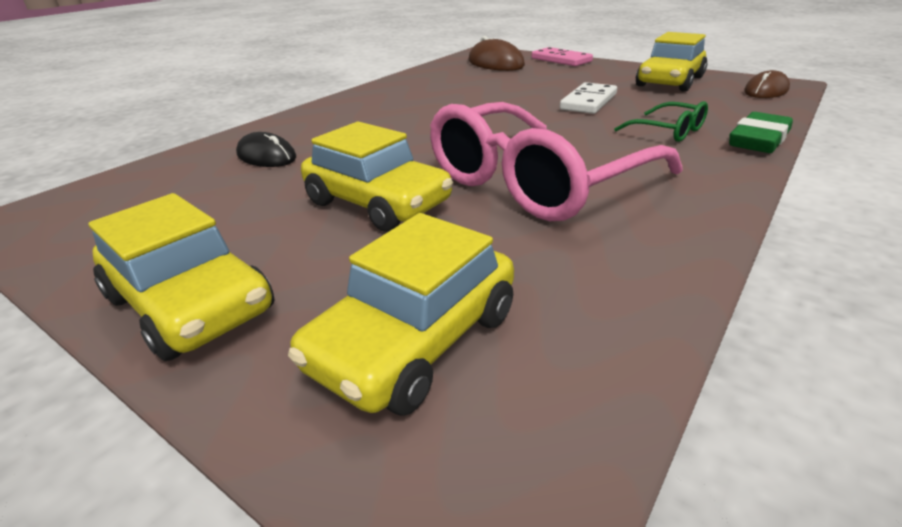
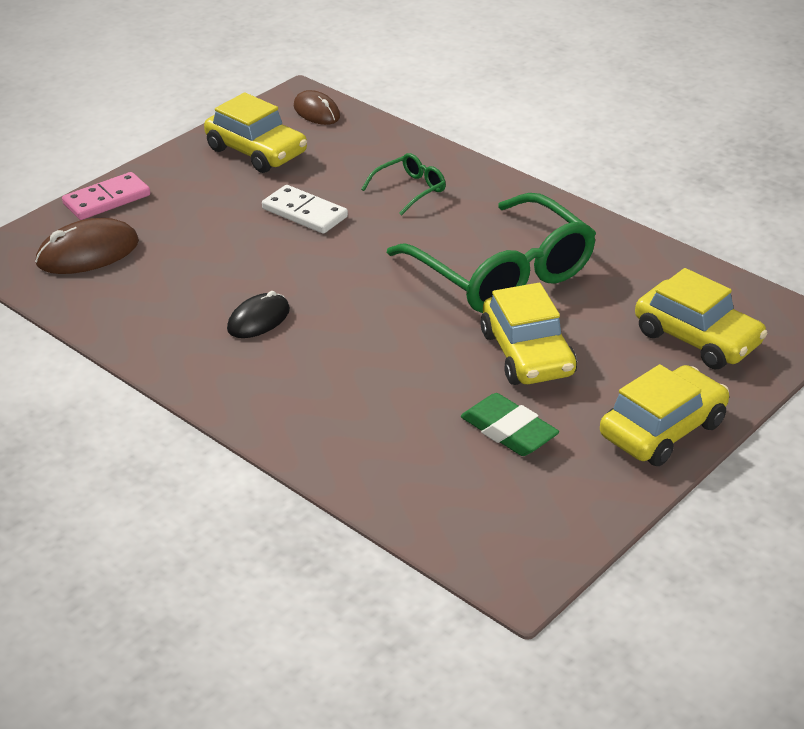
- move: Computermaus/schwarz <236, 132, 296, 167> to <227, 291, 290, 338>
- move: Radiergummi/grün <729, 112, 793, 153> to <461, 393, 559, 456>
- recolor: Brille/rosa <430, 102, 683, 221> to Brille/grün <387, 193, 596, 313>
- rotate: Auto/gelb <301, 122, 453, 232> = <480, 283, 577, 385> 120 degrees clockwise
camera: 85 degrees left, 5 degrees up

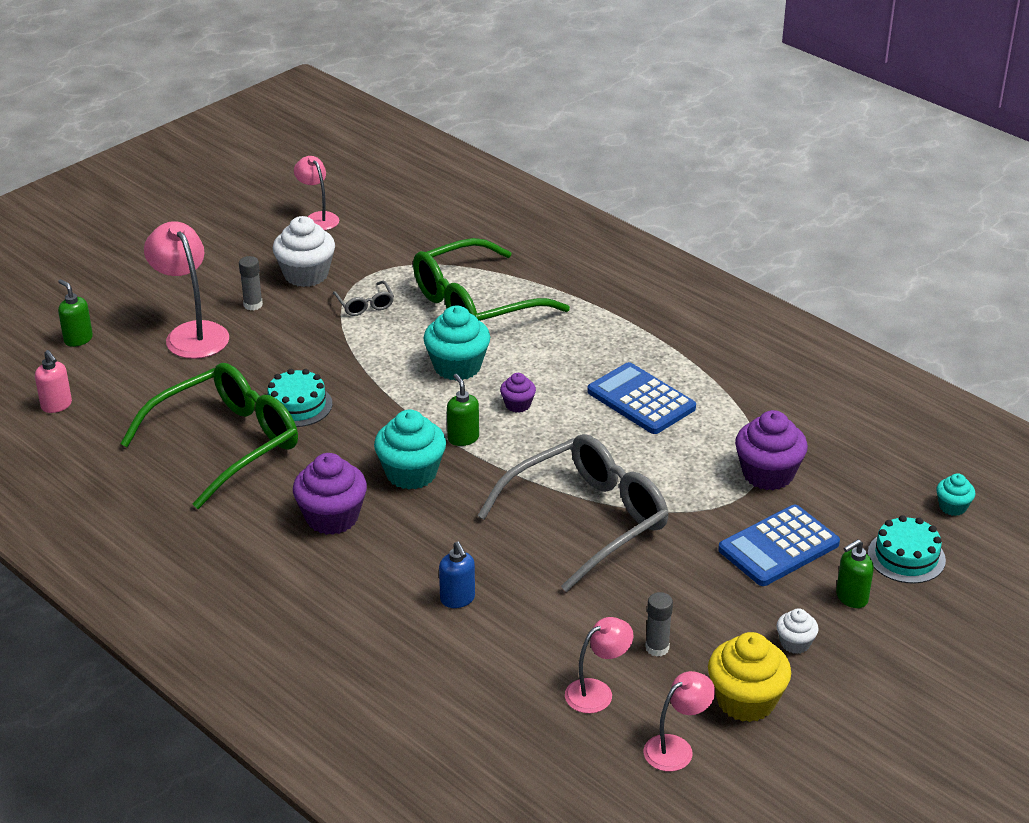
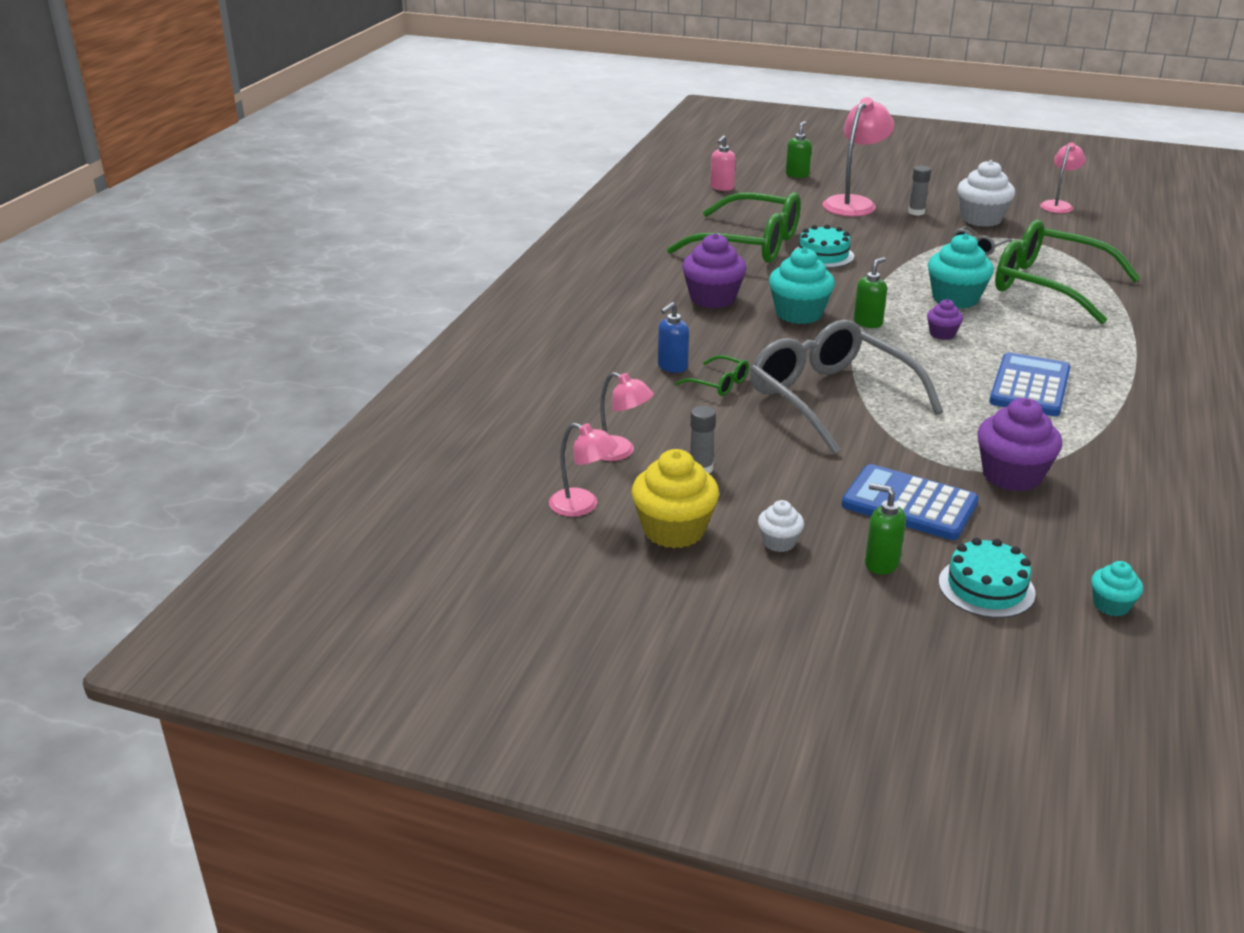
- insert: Brille/grün <675, 355, 749, 396>
- rotate: Brille/grau <477, 434, 669, 592> = <750, 319, 943, 454> 150 degrees counterclockwise
camera: 65 degrees right, 5 degrees down

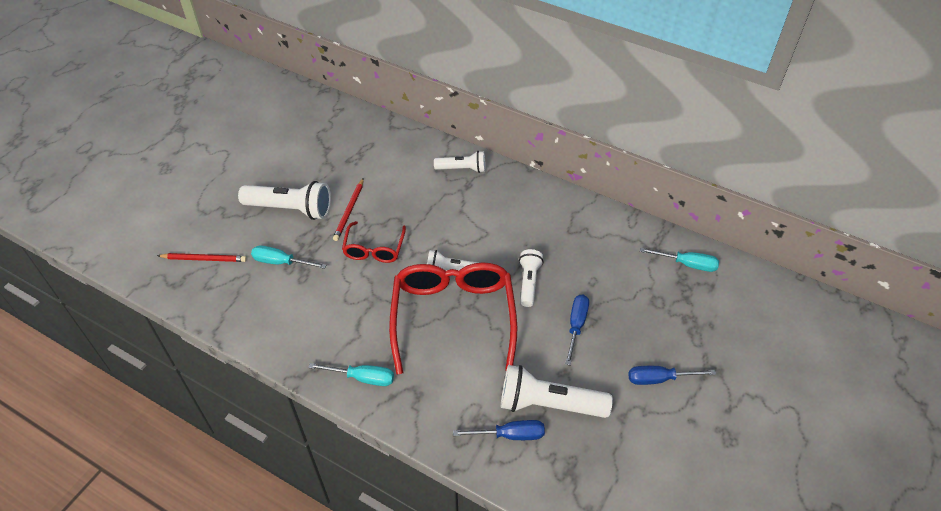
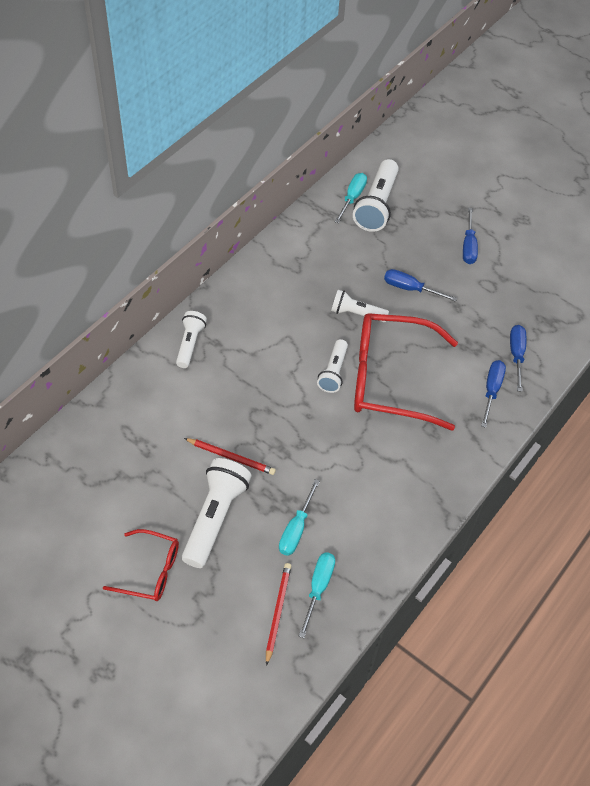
- insert: Schraubenzieher/blau <481, 360, 506, 428>
- move: Schraubenzieher/türkis <308, 363, 394, 386> to <299, 552, 335, 638>
- move: Brille/rot <342, 221, 406, 263> to <103, 529, 179, 601>
- move: Taschenlampe/weiß <501, 365, 613, 418> to <353, 159, 399, 232>
camera: 85 degrees left, 5 degrees up

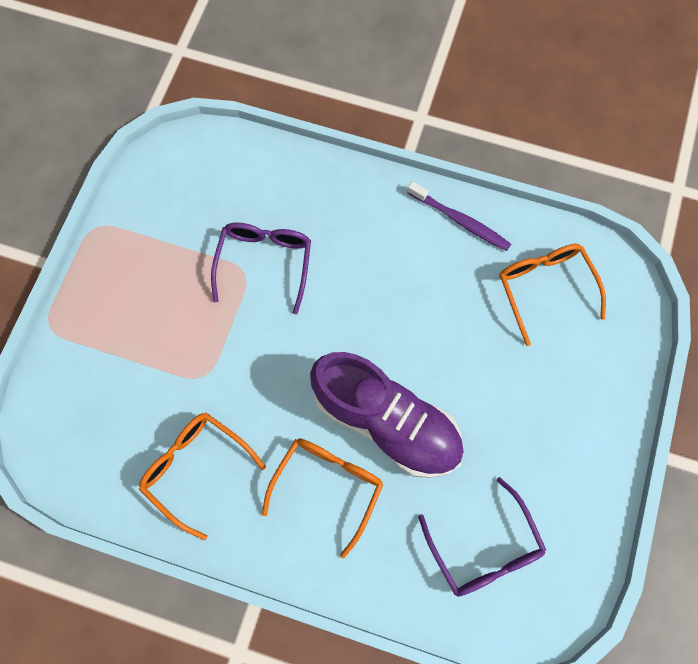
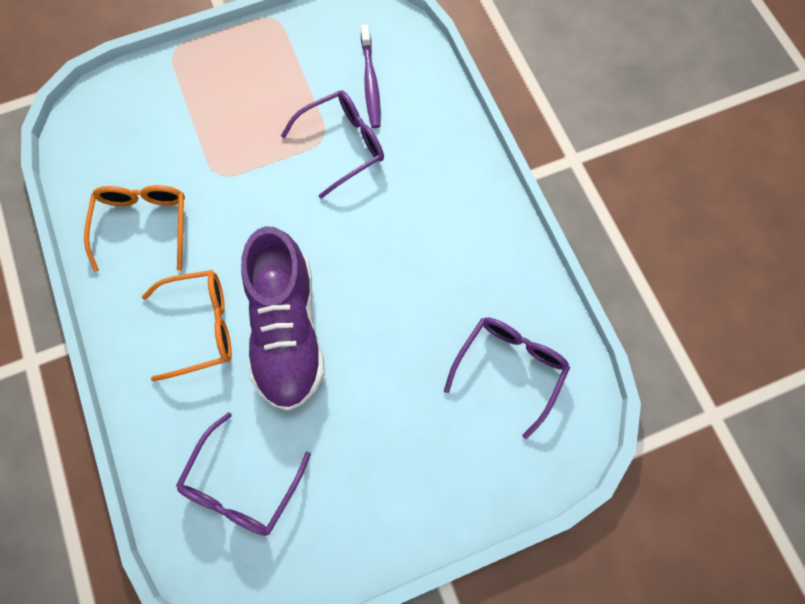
- move: Zahnbürste/lila <407, 181, 511, 251> to <361, 24, 381, 128>
- recolor: Brille/orange <499, 244, 606, 346> to Brille/lila <444, 318, 570, 439>
camera: 50 degrees right, 0 degrees up

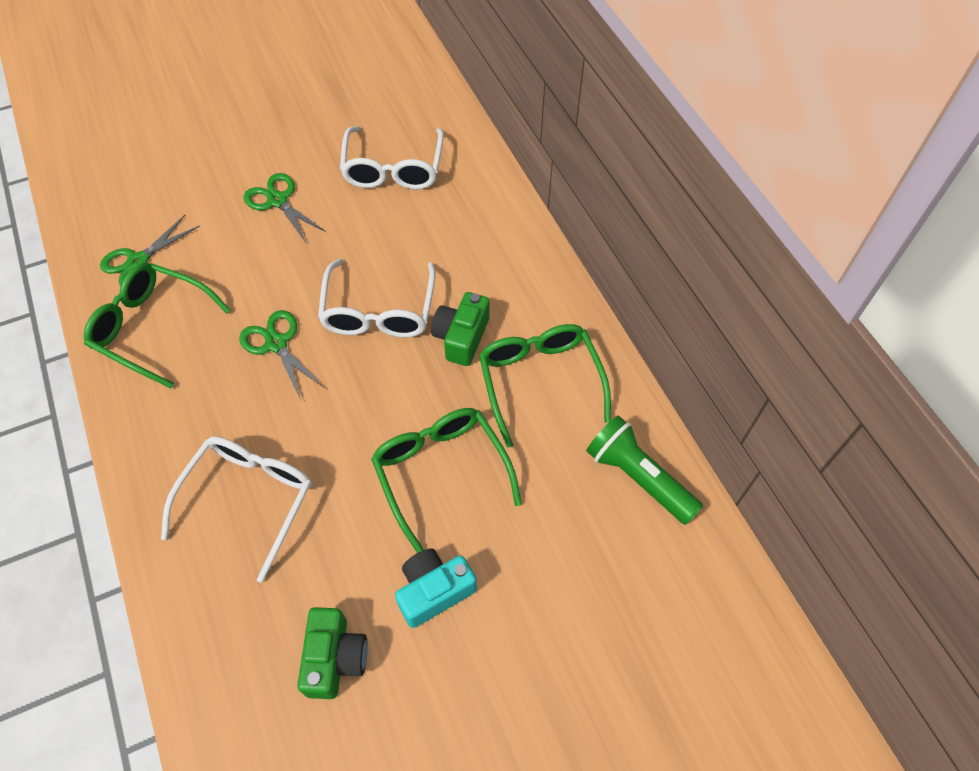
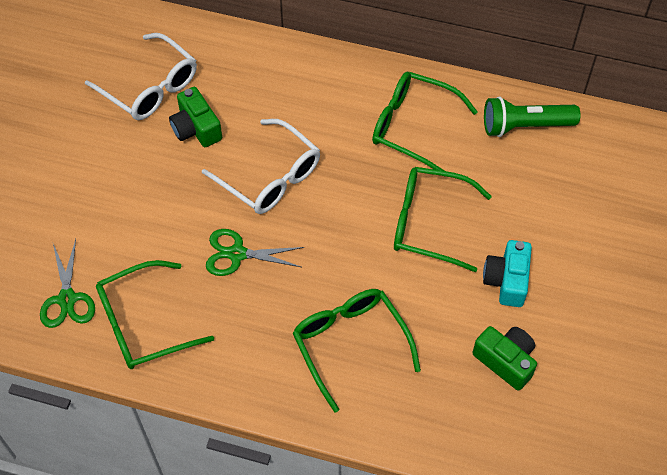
- delete: Schere/grün <243, 173, 326, 242>
- move: Kamera/grün <431, 292, 489, 366> to <169, 87, 222, 147>
- recolor: Brille/weiß <161, 436, 312, 583> to Brille/grün <293, 289, 421, 413>
camera: 50 degrees left, 0 degrees up

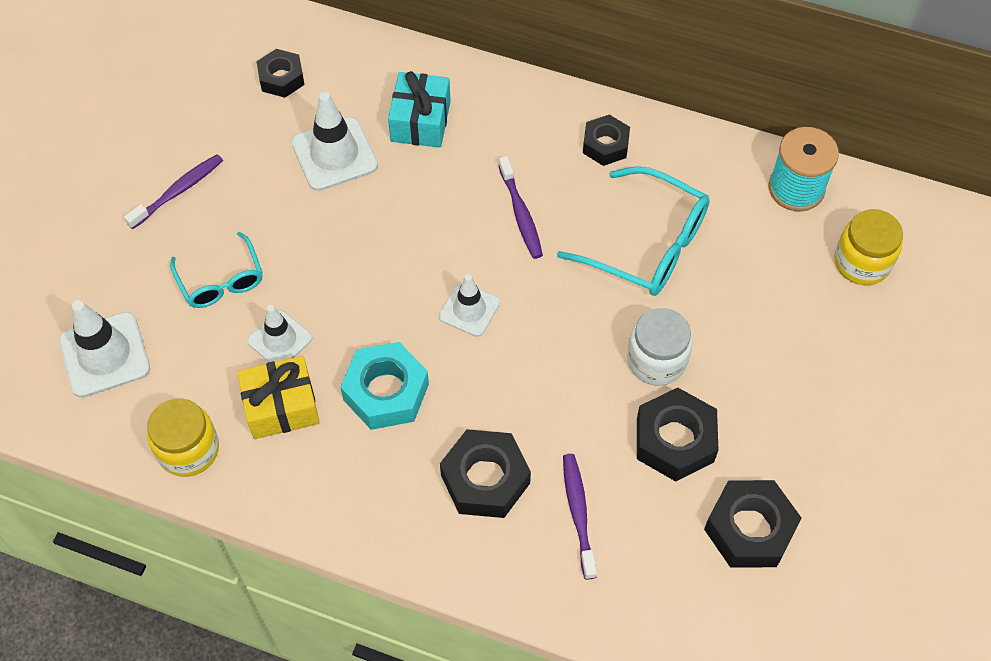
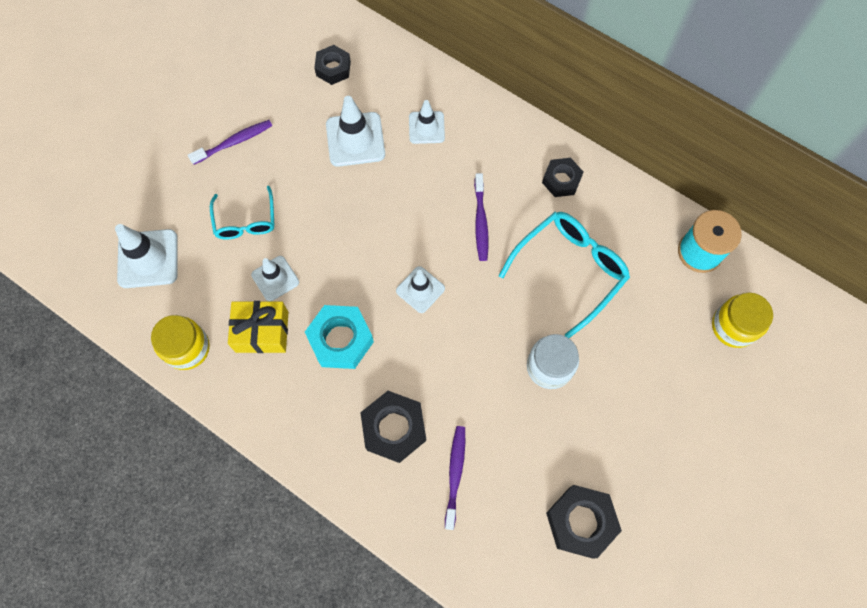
- delete: Sechskantmutter/schwarz <637, 388, 718, 482>
- replace: Geschenk/türkis <388, 71, 451, 148> to Leitkegel/weiß <409, 100, 445, 144>
- rotate: Brille/türkis <557, 166, 710, 296> = <499, 212, 630, 338> 90 degrees counterclockwise
camera: 15 degrees right, 10 degrees up

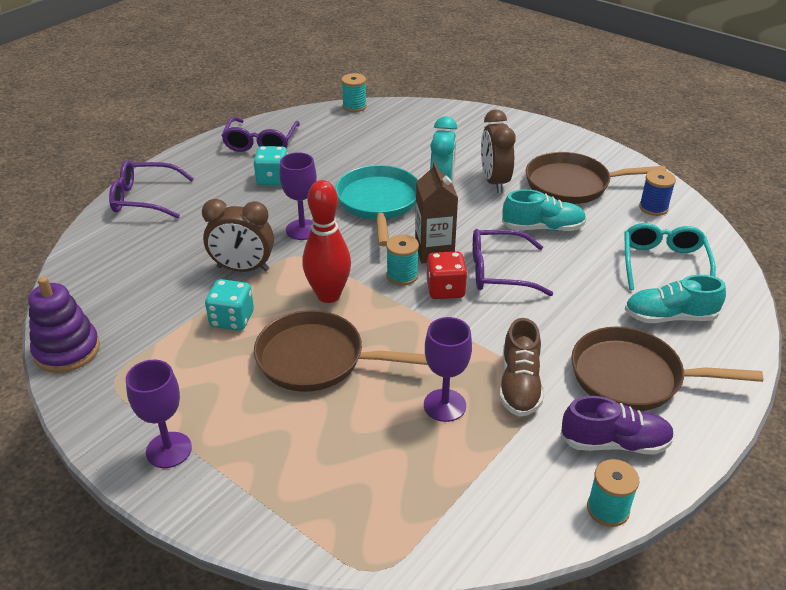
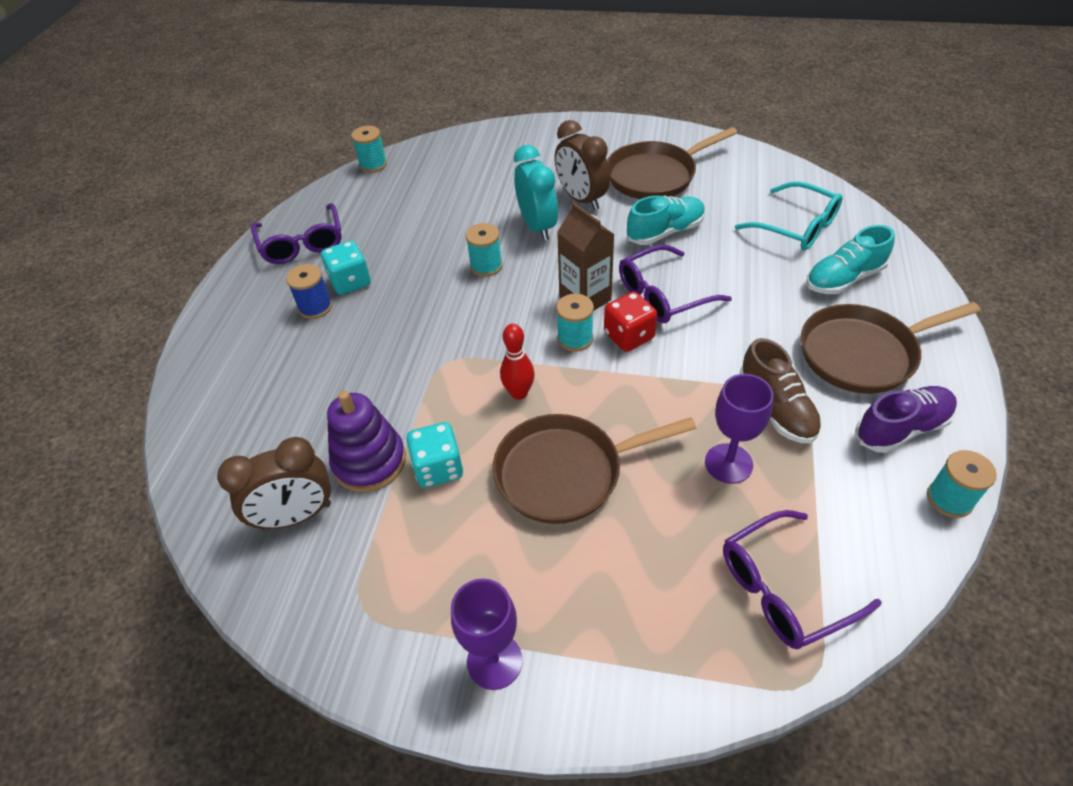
- delete: Kelch/lila <279, 152, 317, 240>
- move: Stapelspielzeug/lila <28, 277, 100, 373> to <327, 391, 406, 492>
- move: Brille/lila <109, 160, 194, 219> to <723, 510, 882, 649>
- move: Wecker/braun <202, 199, 274, 272> to <217, 437, 331, 530>
- move: Garnrolle/blau <639, 170, 676, 216> to <286, 264, 332, 319>
- replace: Pfanne/türkis <335, 165, 418, 246> to Garnrolle/türkis <466, 223, 503, 277>
- rotate: Brille/türkis <624, 223, 716, 290> = <735, 182, 843, 251> 150 degrees clockwise
- resize: Bowlingkegel/rot <302, 180, 351, 303> = <500, 324, 535, 400> x0.61
camera: 25 degrees left, 10 degrees up

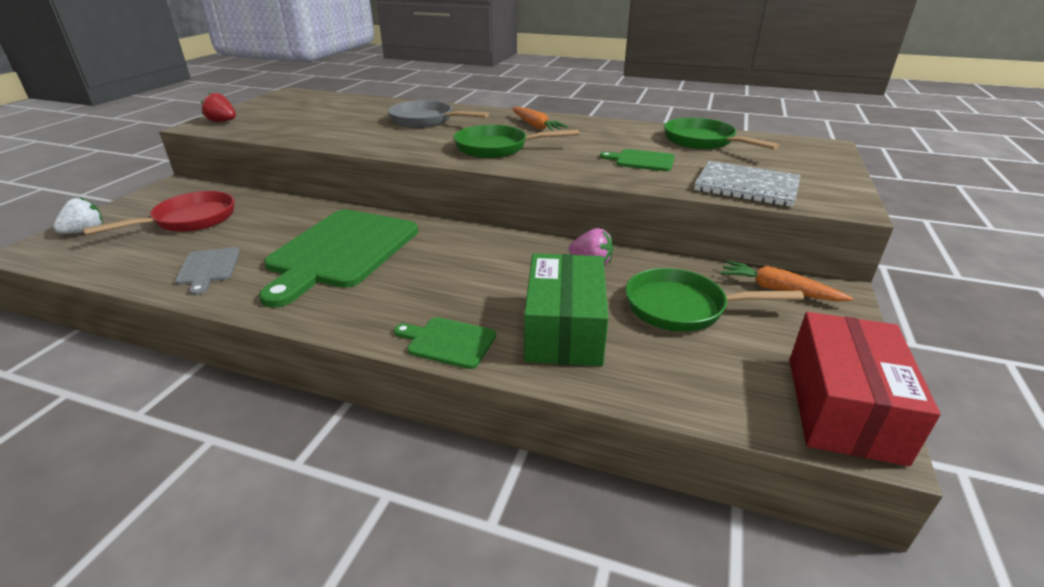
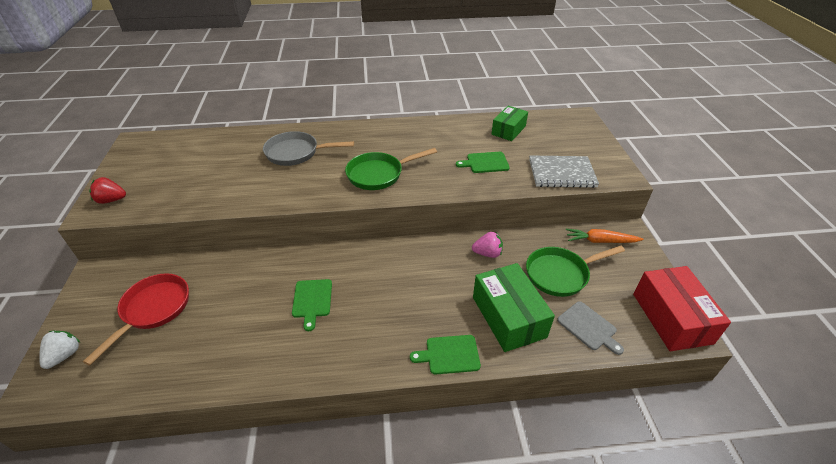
- delete: Karotte/orange <512, 107, 568, 131>
- move: Schneidebrett/grau <175, 247, 240, 295> to <557, 301, 624, 355>
- replace: Pfanne/grün <664, 118, 780, 150> to Schachtel/grün <492, 106, 528, 141>
- resize: Schneidebrett/grün <259, 209, 418, 308> = <292, 279, 332, 331> x0.45
camera: 25 degrees left, 10 degrees up

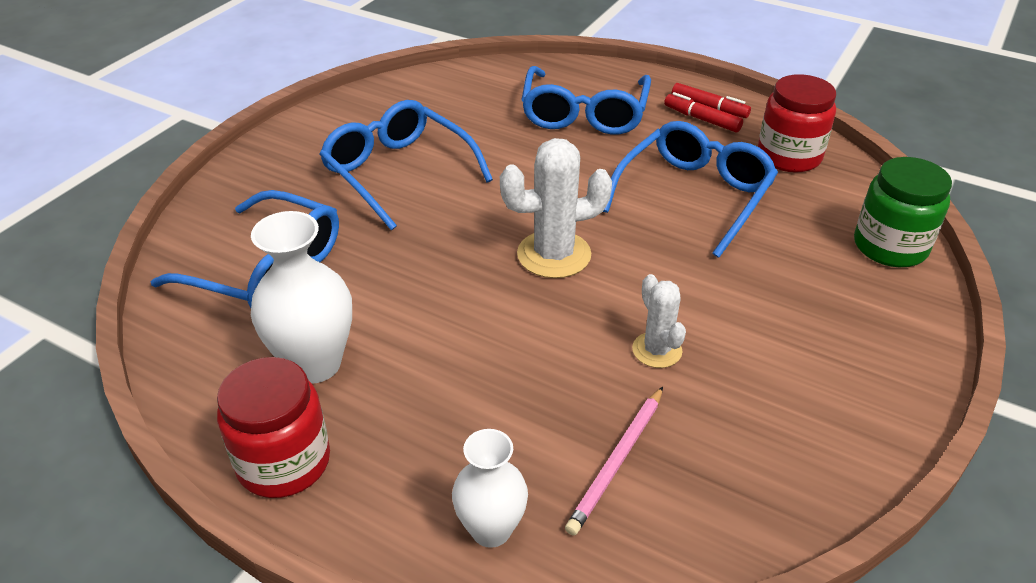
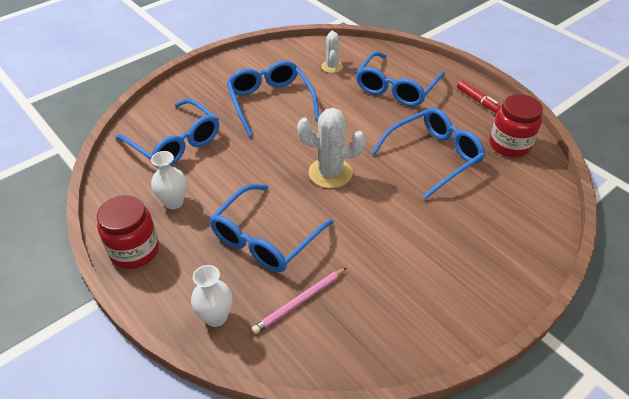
- delete: Filzstift/rot <664, 92, 743, 133>
- delete: Einmachglas/grün <854, 157, 952, 267>
- insert: Brille/blau <209, 184, 334, 272>
- move: Kaktus/weiß <632, 274, 686, 368> to <321, 30, 343, 73>
- resize: Vase/weiß <251, 211, 352, 384> = <151, 151, 187, 209> x0.65
camera: 20 degrees right, 5 degrees up

